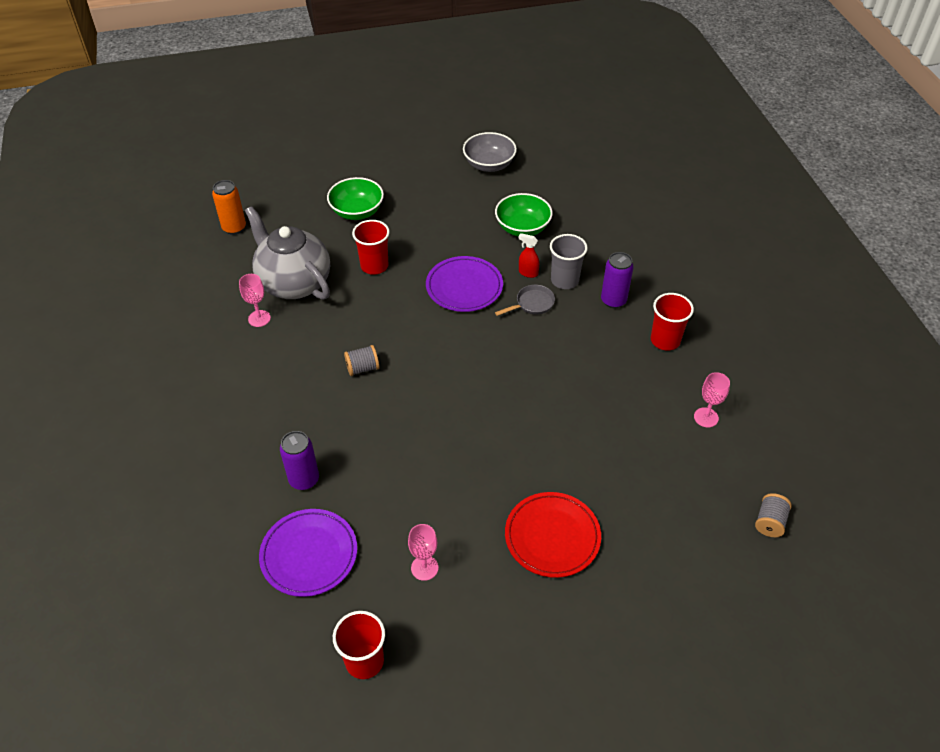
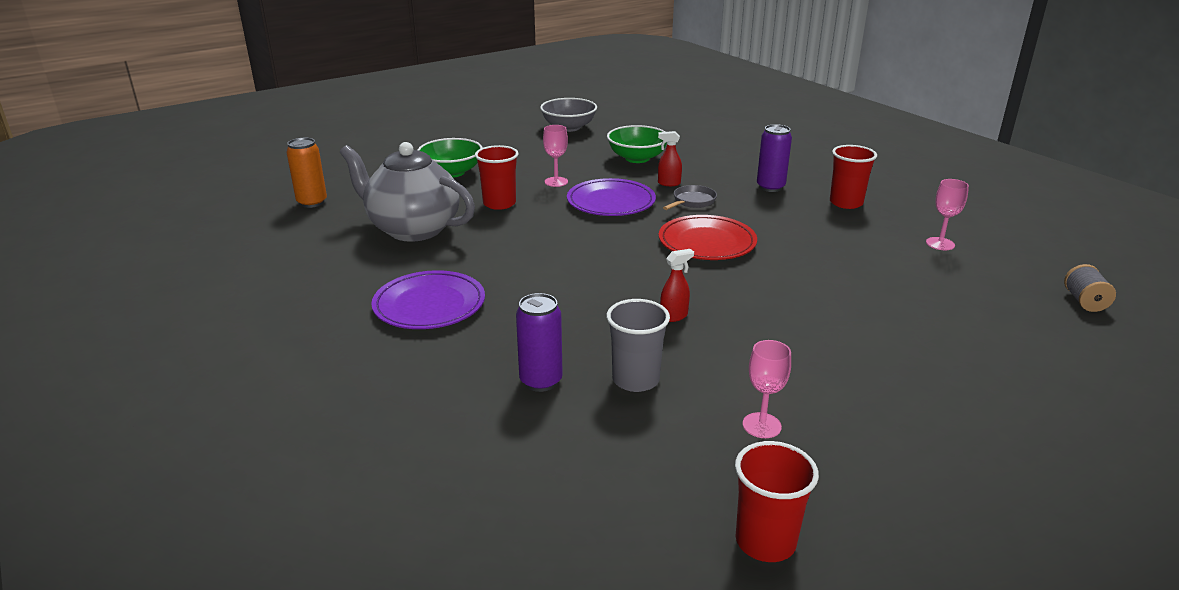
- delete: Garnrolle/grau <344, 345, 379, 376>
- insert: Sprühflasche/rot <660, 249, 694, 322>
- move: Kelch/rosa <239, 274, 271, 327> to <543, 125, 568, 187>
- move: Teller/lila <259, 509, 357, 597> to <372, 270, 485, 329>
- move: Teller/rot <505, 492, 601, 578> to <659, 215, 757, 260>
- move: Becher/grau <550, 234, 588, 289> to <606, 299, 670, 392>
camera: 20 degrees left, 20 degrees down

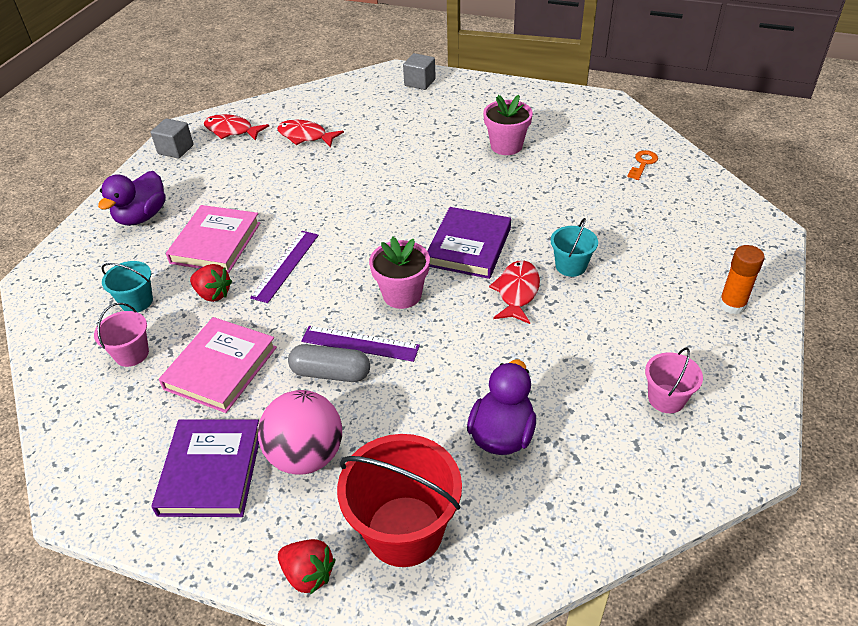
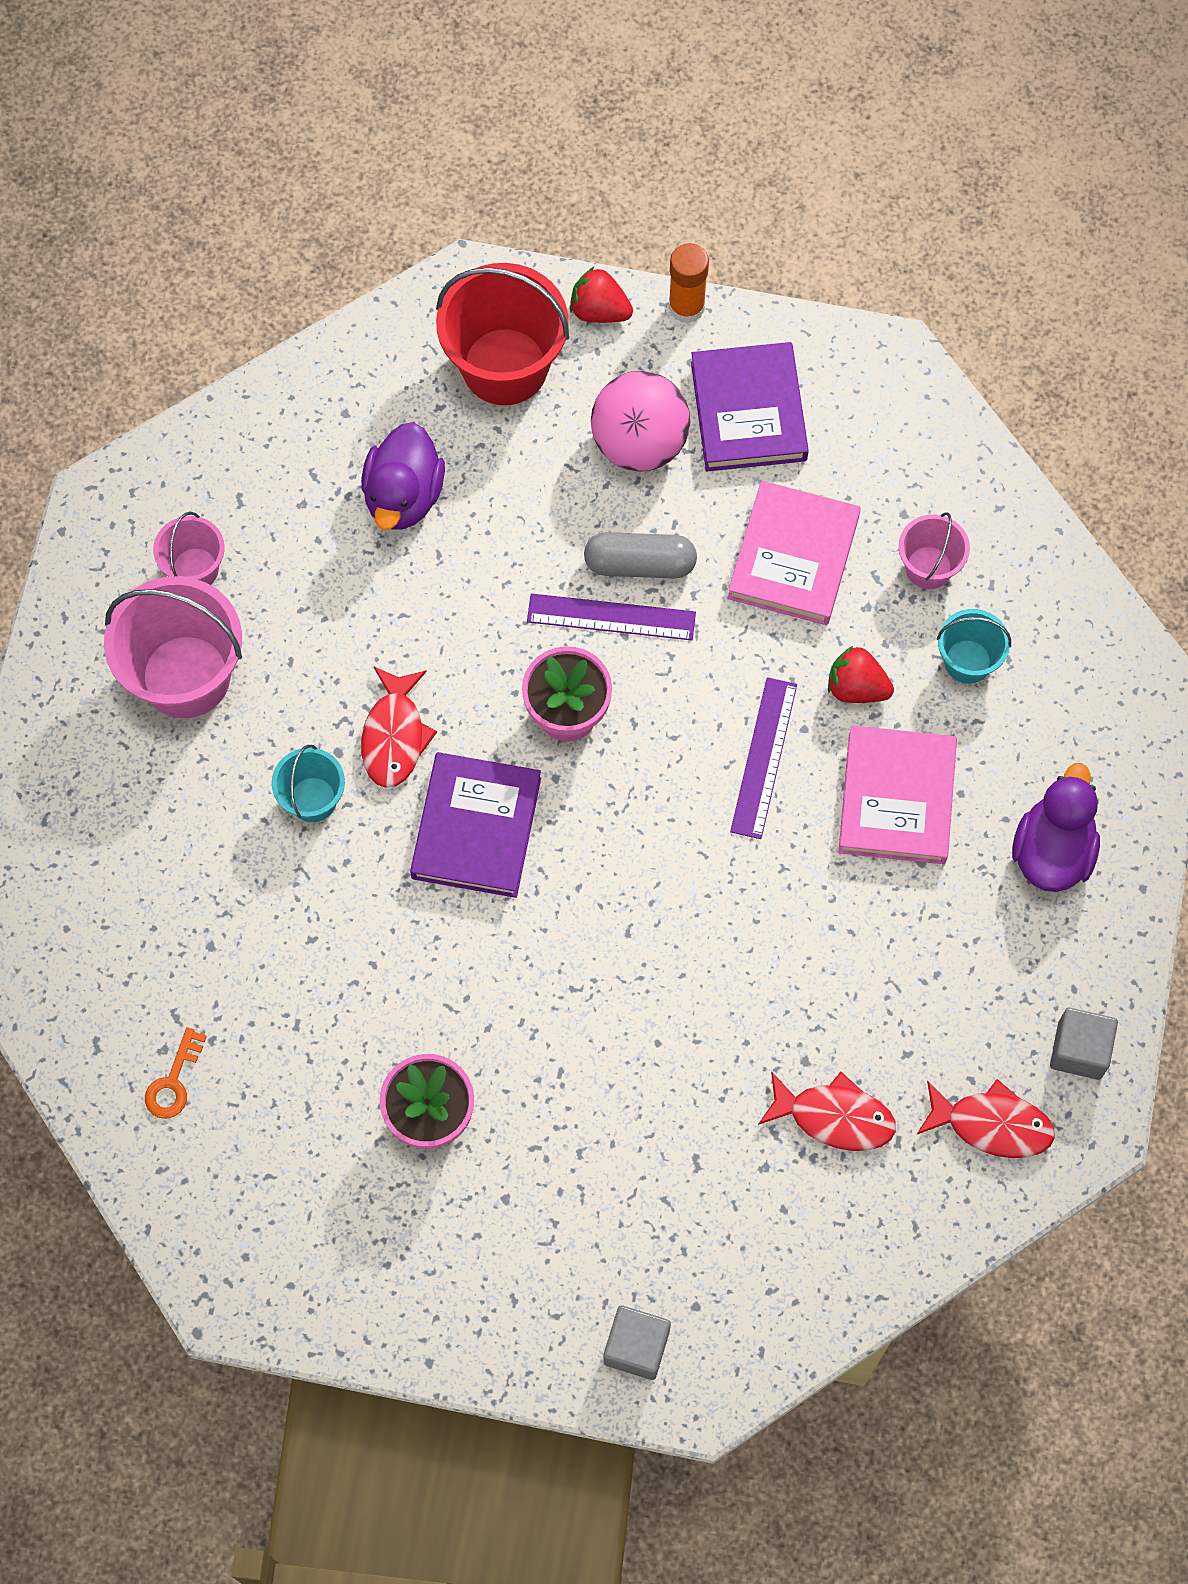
- insert: Eimer/rosa <104, 576, 242, 718>
- move: Klebestift/orange <719, 245, 765, 314> to <669, 243, 709, 323>
camera: 170 degrees right, 25 degrees up

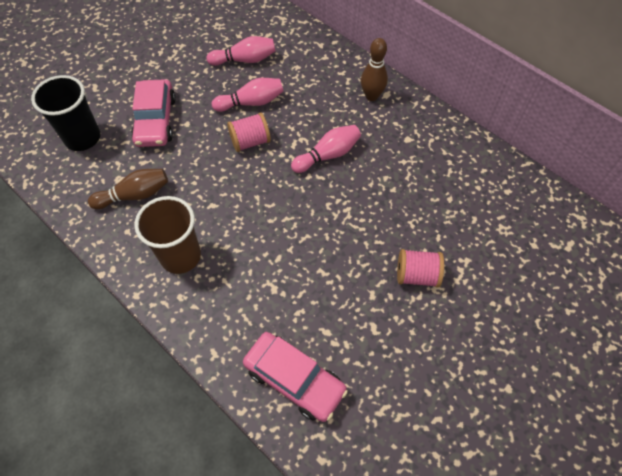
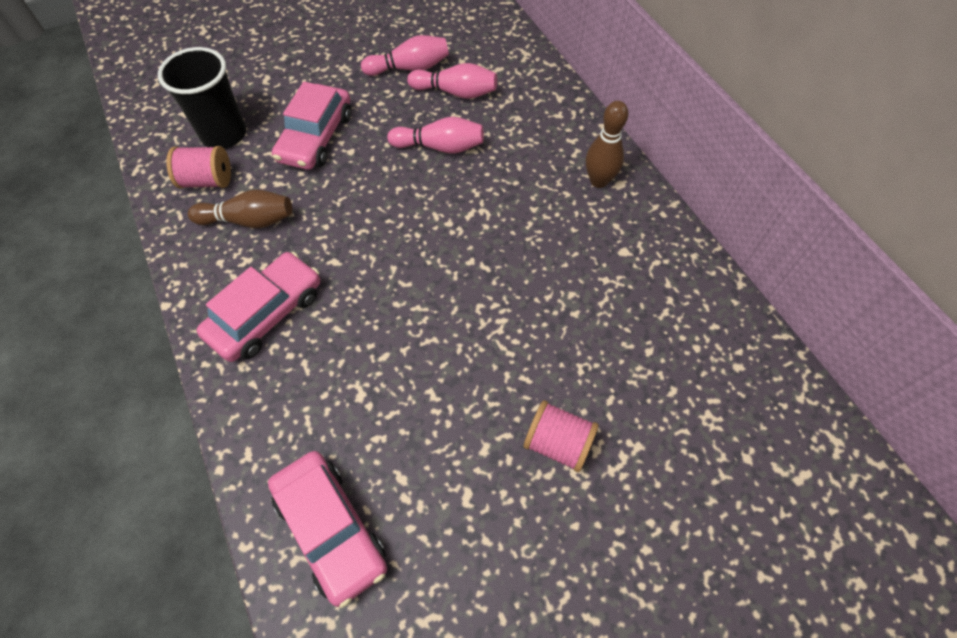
- move: Garnrolle/rosa <227, 113, 271, 152> to <166, 146, 231, 189>
- move: Bowlingkegel/rosa <291, 125, 361, 173> to <361, 35, 449, 76>
- replace: Becher/braun <134, 196, 201, 274> to Auto/rosa <196, 252, 320, 362>
camera: 20 degrees right, 0 degrees up

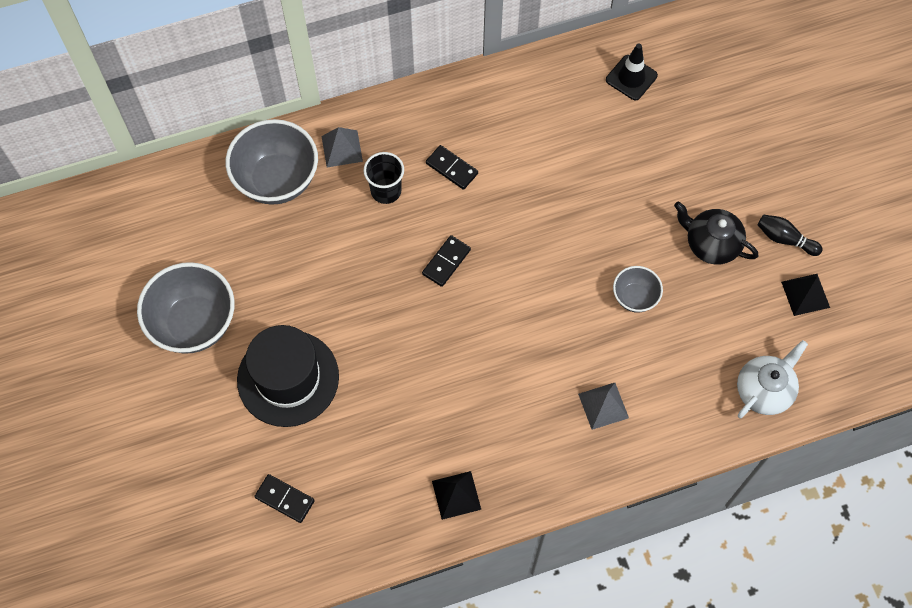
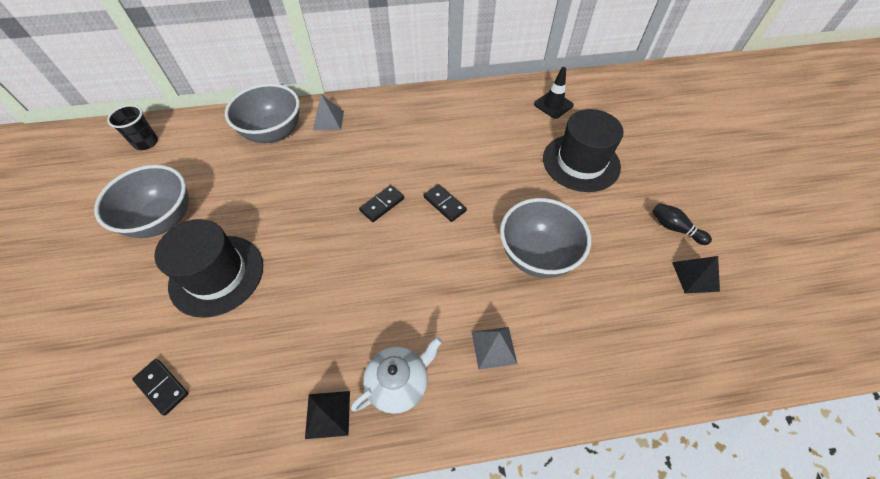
- delete: Teekanne/schwarz <674, 201, 758, 265>
- insert: Hut/schwarz <543, 109, 624, 192>
- move: Becher/schwarz <363, 152, 404, 204> to <107, 105, 158, 150>
- move: Dominostein/schwarz <426, 145, 478, 190> to <424, 184, 467, 222>
- move: Teekanne/weiß <737, 340, 808, 418> to <351, 337, 442, 414>
- resize: Schüssel/grau <613, 266, 663, 313> = <500, 198, 591, 278> x1.90
camera: 10 degrees right, 10 degrees down

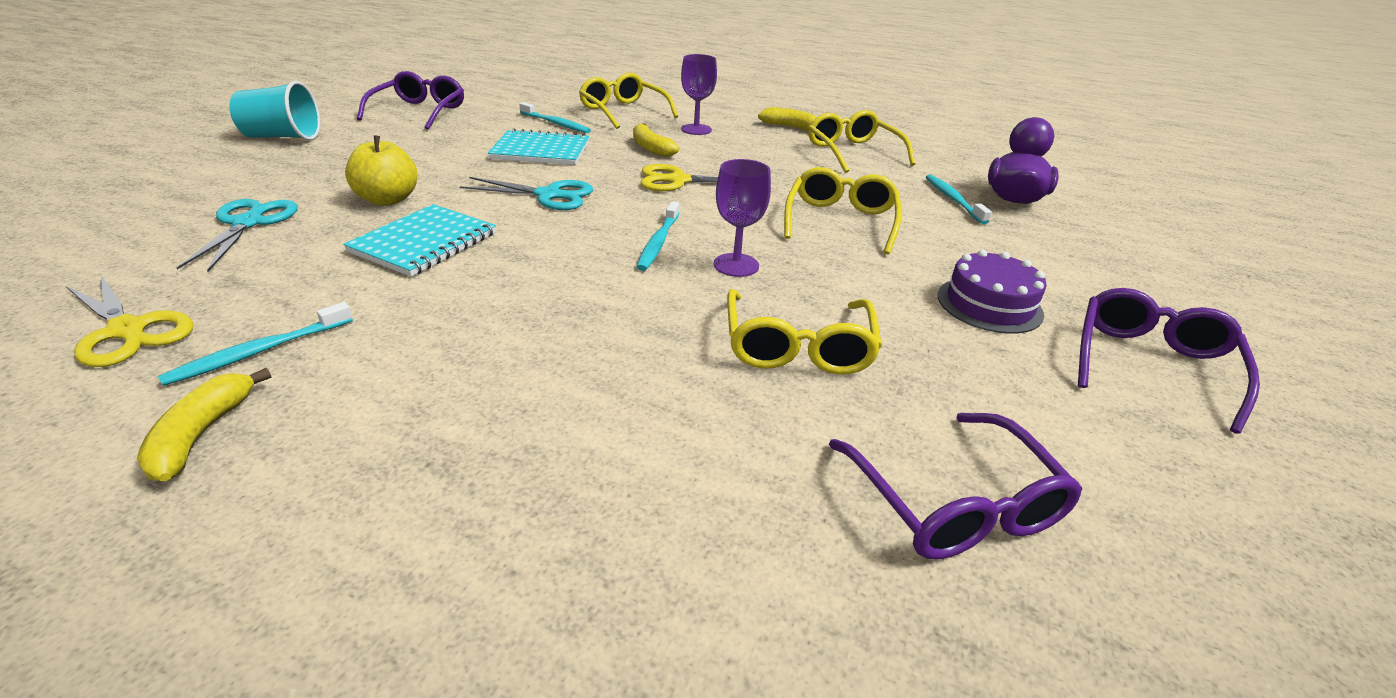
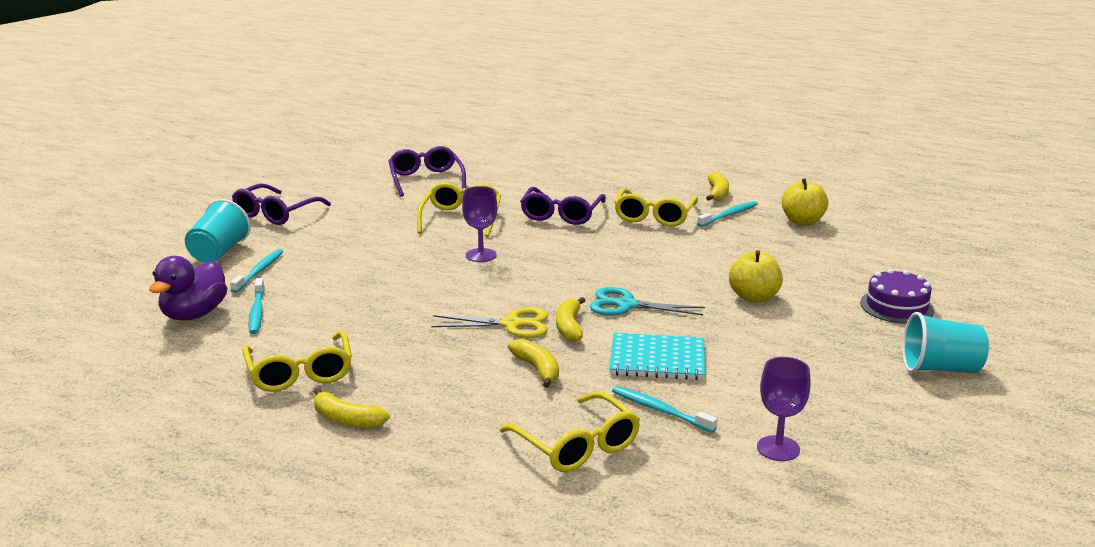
- delete: Schere/türkis <177, 199, 298, 271>
- delete: Notizbuch/türkis <343, 204, 496, 277>
- insert: Becher/türkis <185, 199, 251, 263>
- insert: Banane/gelb <556, 297, 586, 342>
- move: Brille/lila <357, 71, 464, 130> to <520, 187, 606, 225>
- move: Zahnbürste/türkis <637, 201, 679, 271> to <230, 249, 283, 293>
- move: Kelch/lila <681, 54, 717, 135> to <757, 357, 811, 461>
- move: Brille/gelb <784, 167, 902, 255> to <614, 188, 698, 227>
- move: Kuchen/lila <938, 250, 1047, 334> to <860, 269, 934, 324>
- replace: Schere/gelb <66, 273, 193, 367> to Apfel/gelb <781, 178, 828, 226>
camera: 175 degrees left, 10 degrees down

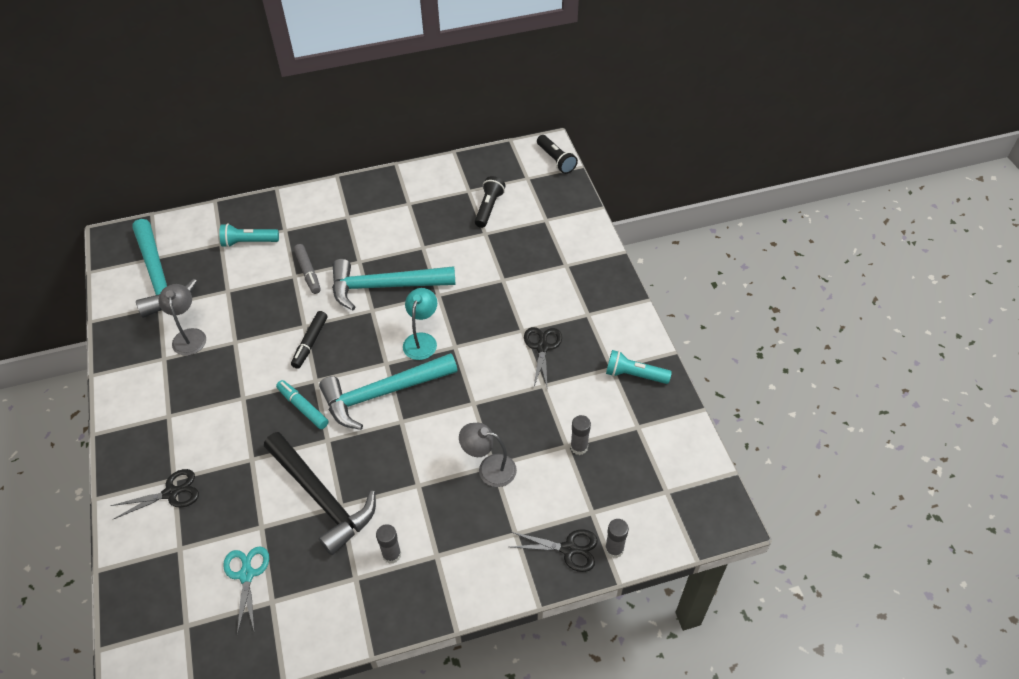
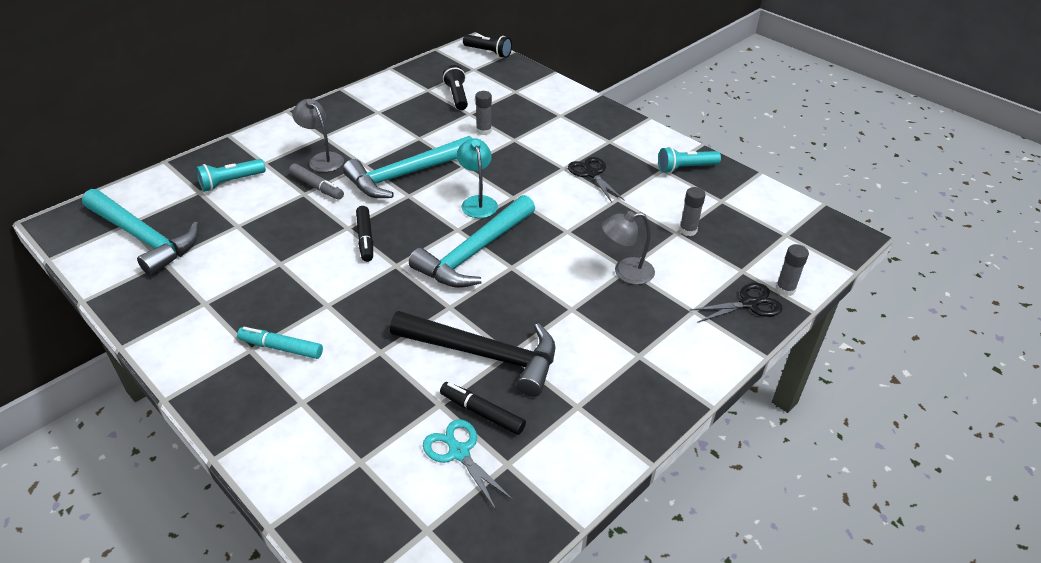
- delete: Schere/schwarz <110, 469, 199, 519>
- insert: Filzstift/schwarz <440, 382, 526, 435>
- move: Lampe/grau <159, 284, 206, 356> to <292, 99, 344, 172>
- move: Filzstift/türkis <276, 380, 329, 429> to <237, 327, 323, 359>
- move: Klebestift/grau <376, 524, 401, 564> to <475, 91, 492, 135>
camera: 30 degrees left, 10 degrees down

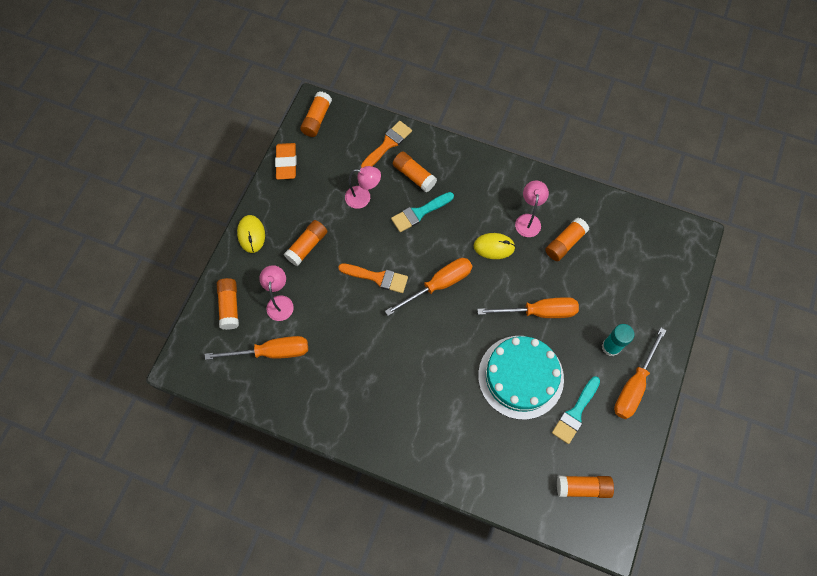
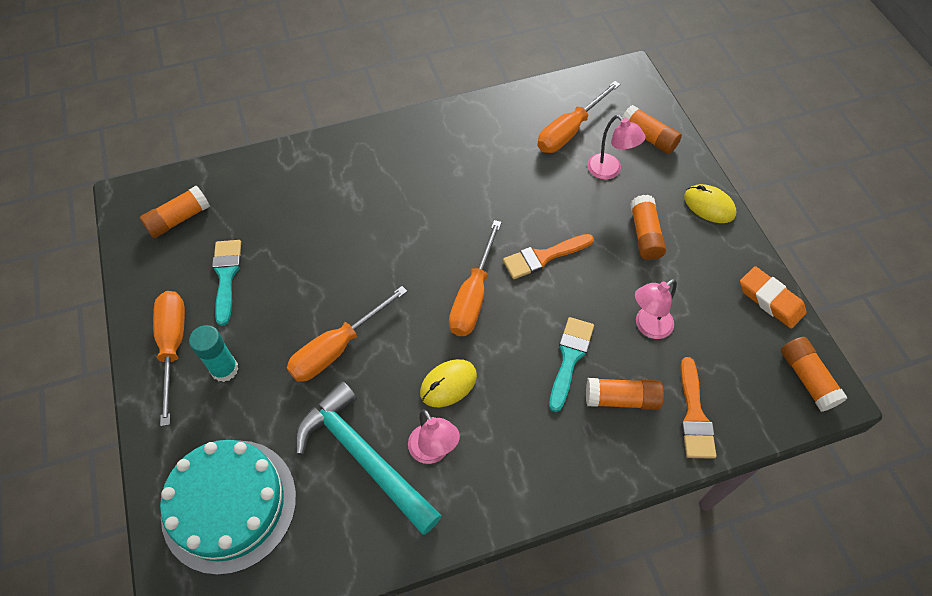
- move: Kuchen/türkis <478, 336, 564, 420> to <160, 440, 296, 575>
- replace: Klebestift/orange <545, 218, 589, 261> to Hammer/türkis <296, 381, 442, 535>
camera: 140 degrees right, 10 degrees down

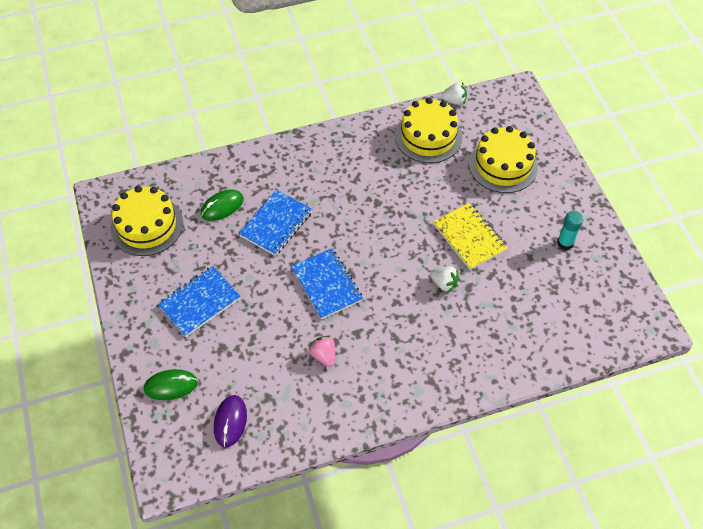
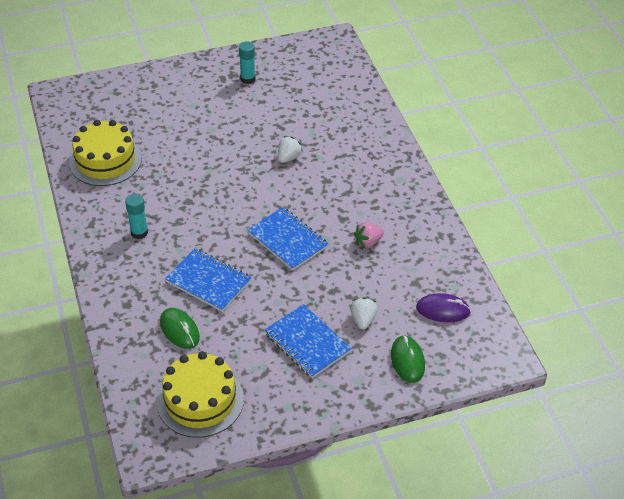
- delete: Notizbuch/gelb <433, 203, 507, 270>
- delete: Kuchen/gelb <469, 126, 538, 193>
- insert: Klebestift/türkis <125, 194, 148, 239>
- move: Erdbeere/weiß <441, 82, 467, 105> to <350, 297, 378, 330>
- rotate: Notizbuch/blau <291, 248, 363, 319> = <248, 207, 328, 270> 75 degrees clockwise
camera: 90 degrees left, 10 degrees down

